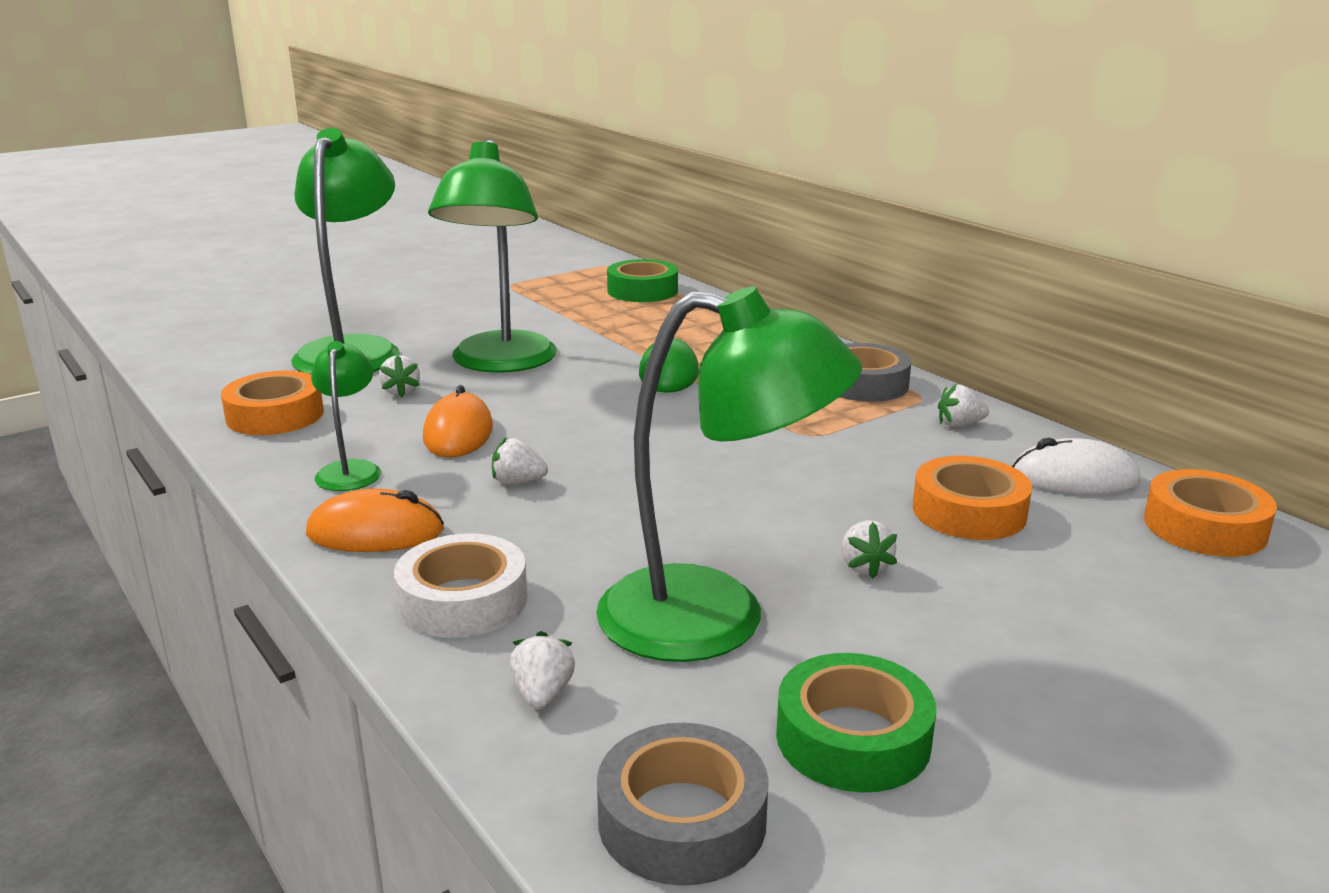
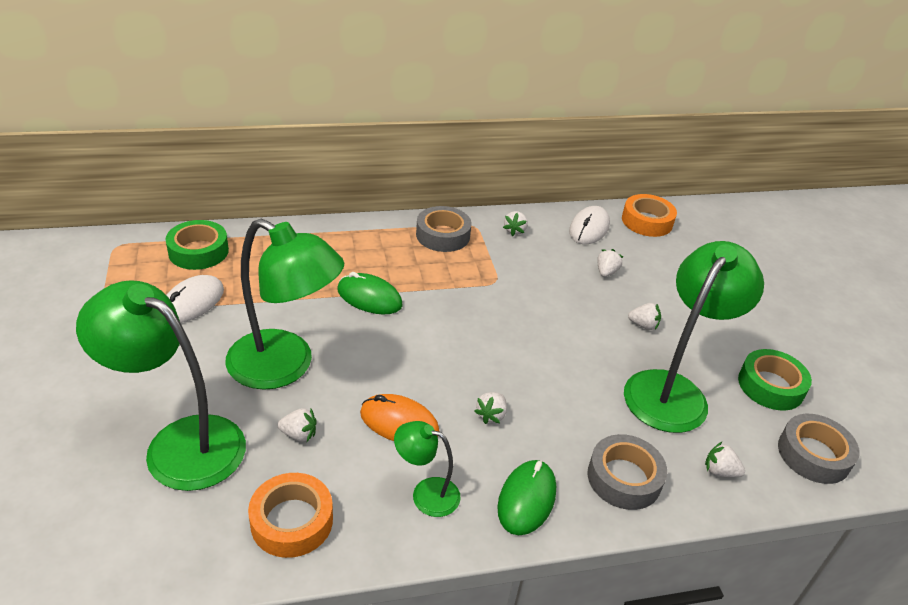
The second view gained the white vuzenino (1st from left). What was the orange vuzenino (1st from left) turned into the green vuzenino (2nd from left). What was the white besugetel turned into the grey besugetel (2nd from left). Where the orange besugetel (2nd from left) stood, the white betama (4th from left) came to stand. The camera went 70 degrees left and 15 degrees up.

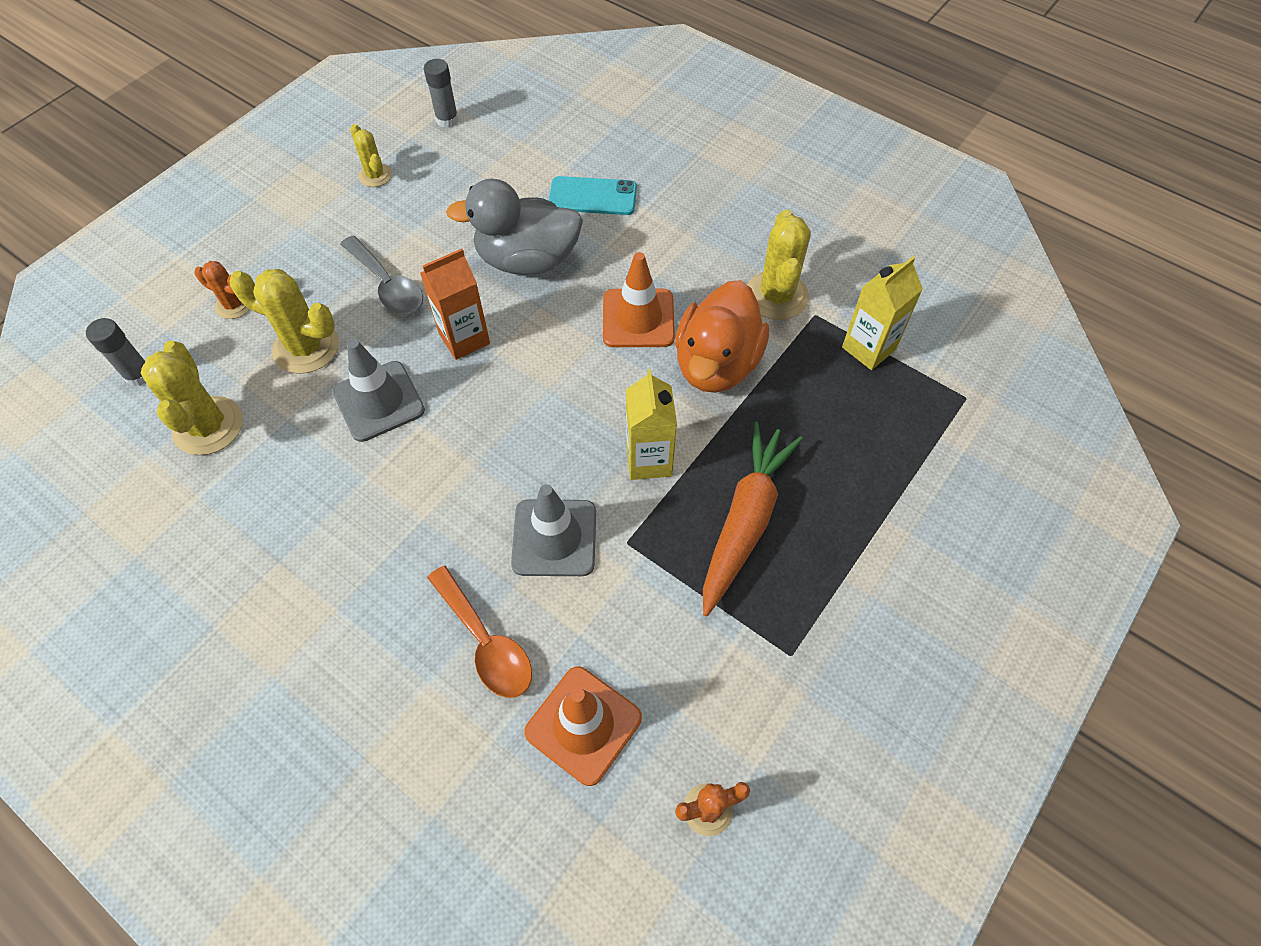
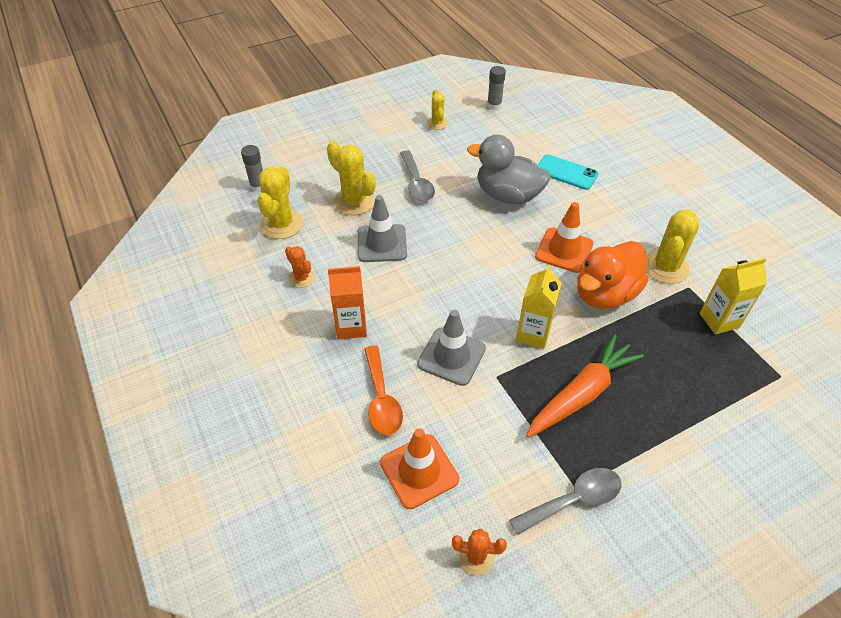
The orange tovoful (1st from left) ended up elsewhere. The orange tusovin ended up elsewhere. The second view gained the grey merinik (2nd from left). The camera went 25 degrees right and 10 degrees down.

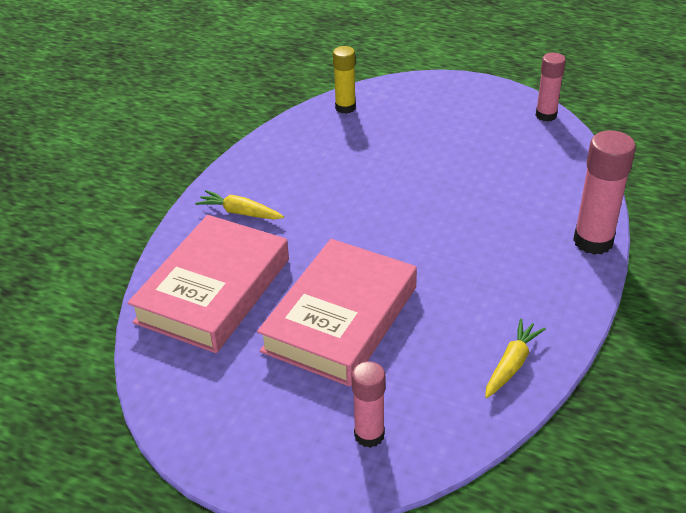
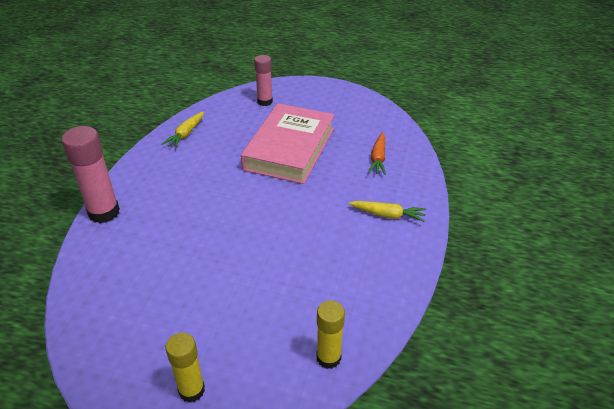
The second view gained the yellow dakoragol (1st from left). Where the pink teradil (1st from left) stood, the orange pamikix came to stand. The second view lost the pink dakoragol (2nd from left). The camera went 170 degrees right and 0 degrees up.

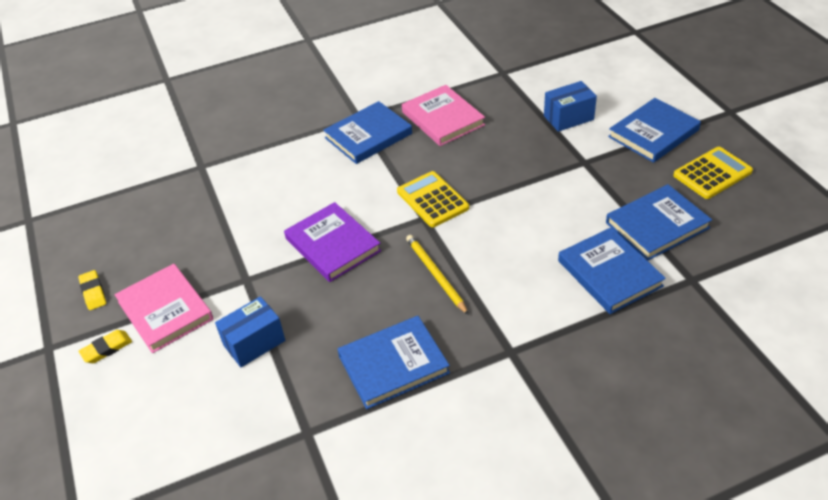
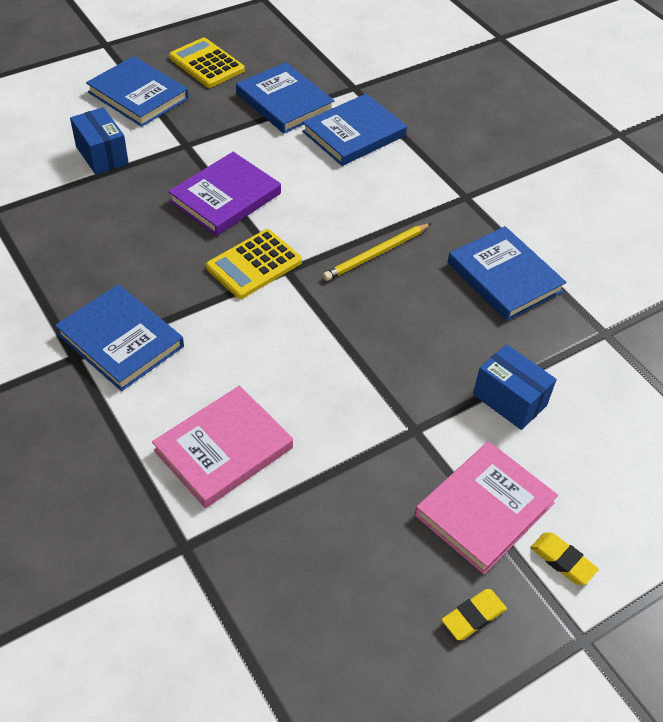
The pink teradil (2nd from left in the first image) ended up elsewhere. The purple teradil ended up elsewhere. The camera went 105 degrees left and 5 degrees up.

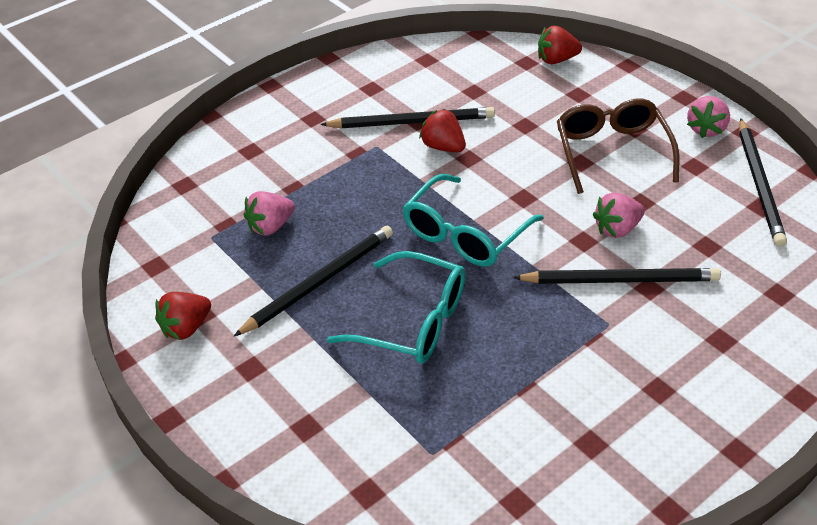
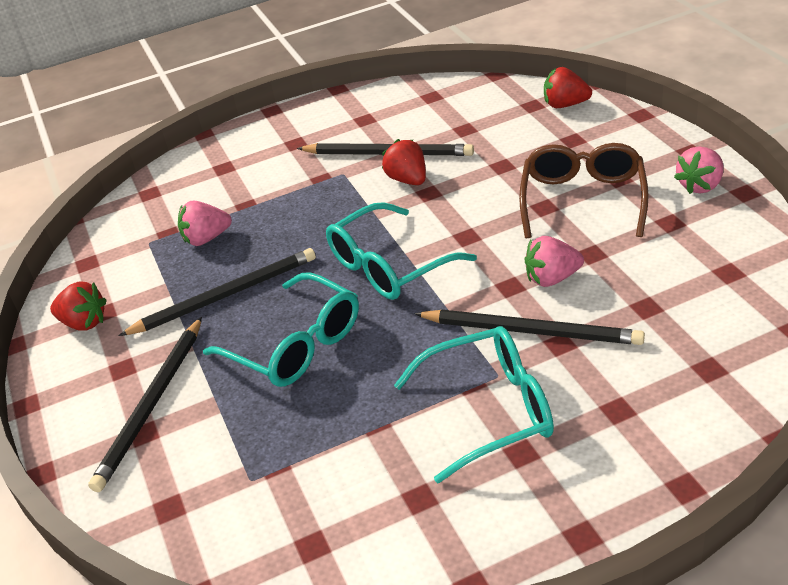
The red betama (1st from left) ended up facing another way, 135 degrees counterclockwise from before. The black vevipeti (4th from left in the first image) ended up elsewhere. The second view gained the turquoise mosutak (3rd from left). The camera went 20 degrees right and 5 degrees down.

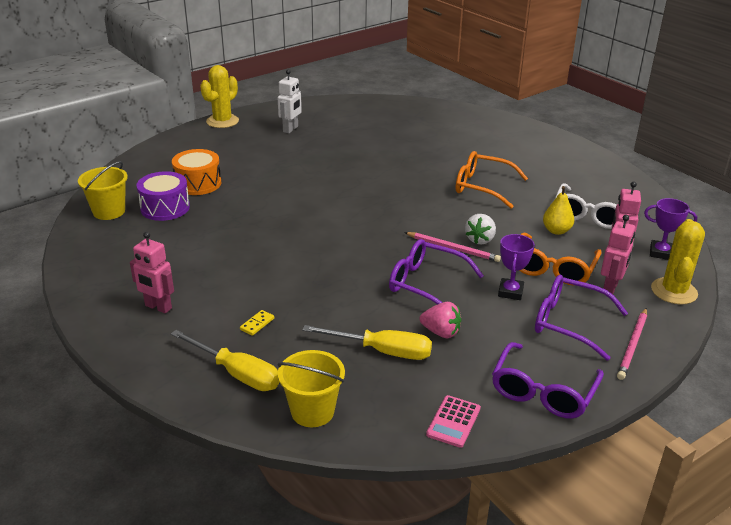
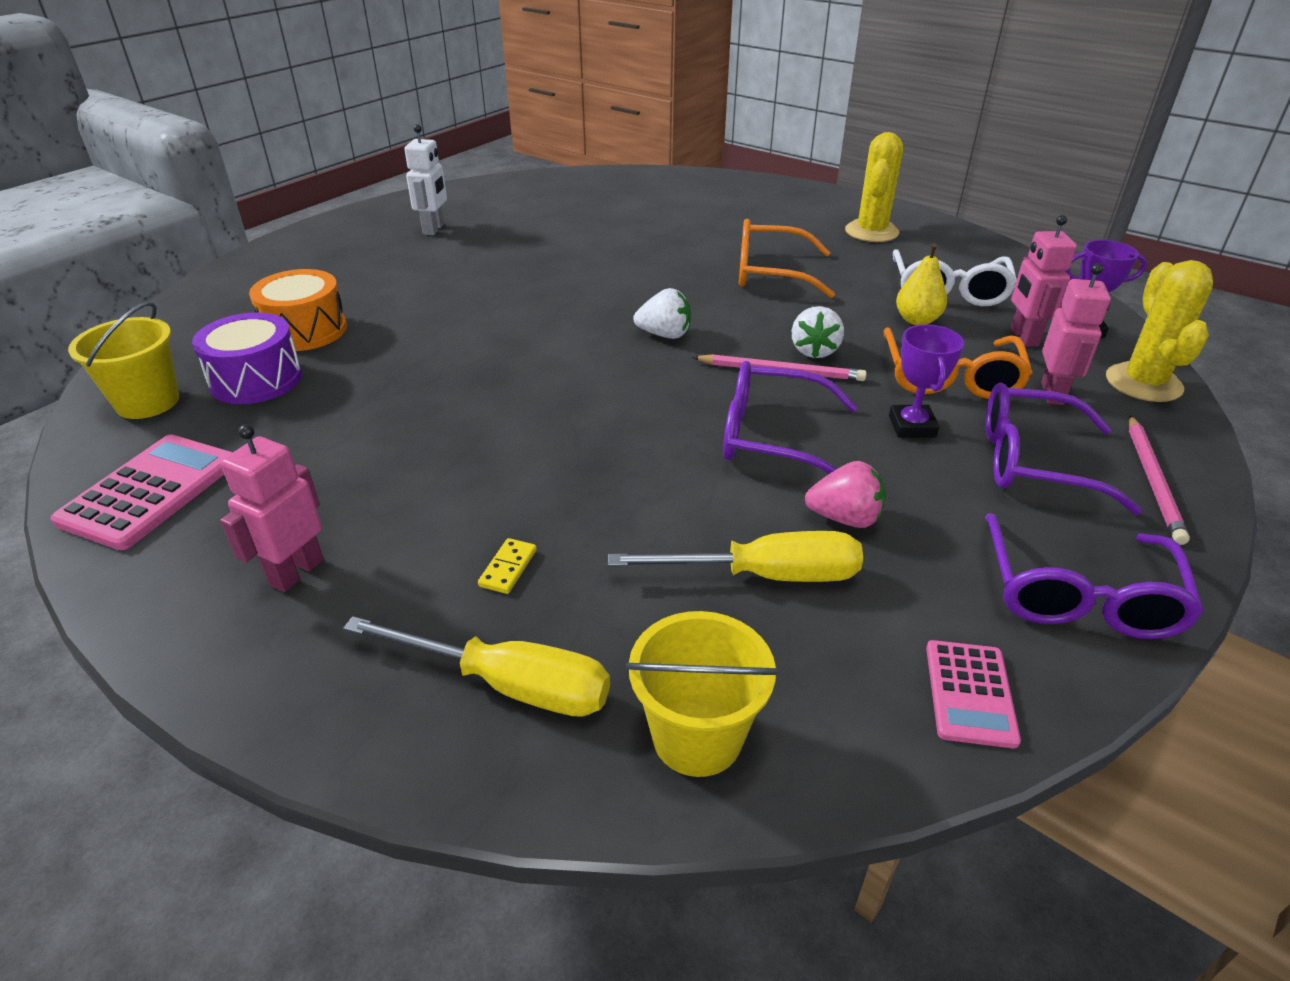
The second view gained the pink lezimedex (1st from left). The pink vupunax (1st from left) ended up facing another way, 105 degrees clockwise from before. The second view gained the white betama (1st from left). The yellow tovoful (1st from left) ended up elsewhere. The camera went 15 degrees left and 5 degrees up.

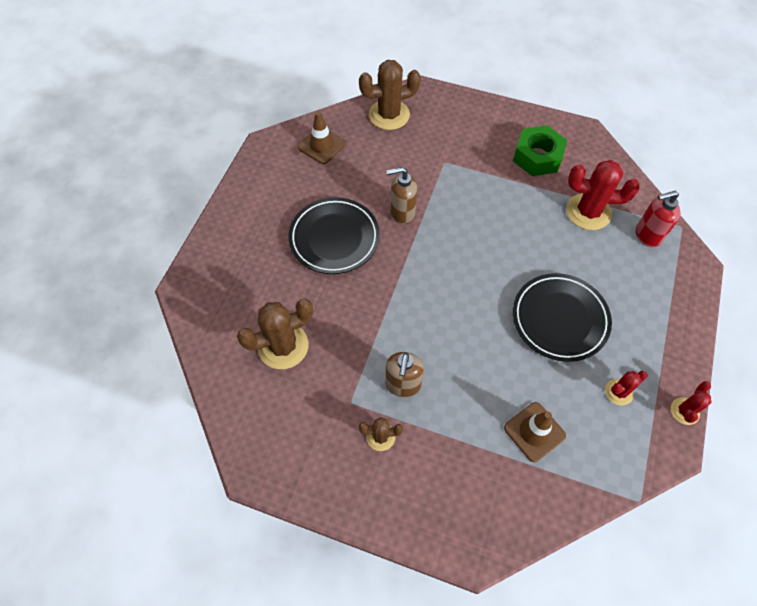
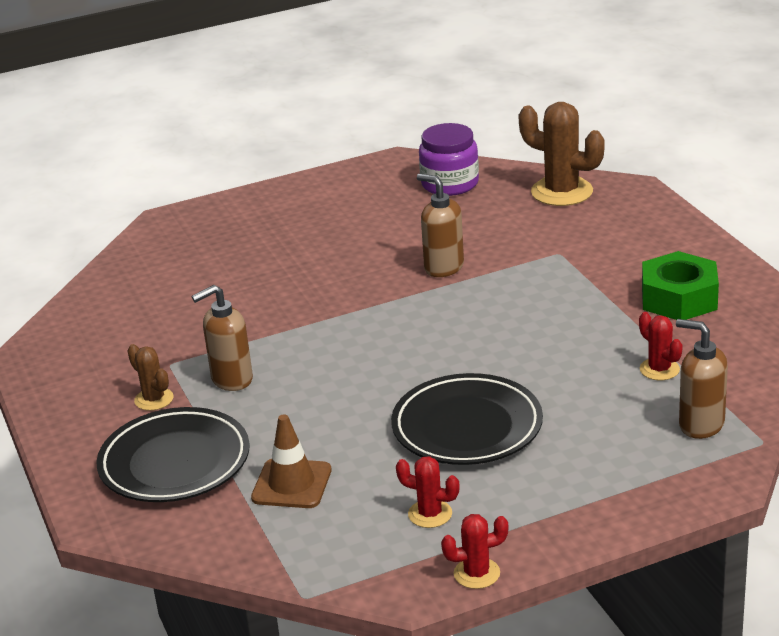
The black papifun (1st from left) ended up elsewhere. Where the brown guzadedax (1st from left) stood, the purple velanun came to stand. The size of the red tovoful (1st from left in the first image) changed by a factor of 0.53. What was the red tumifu turned into the brown tumifu (3rd from left). The second view lost the brown tovoful (1st from left). The camera went 50 degrees right and 30 degrees down.

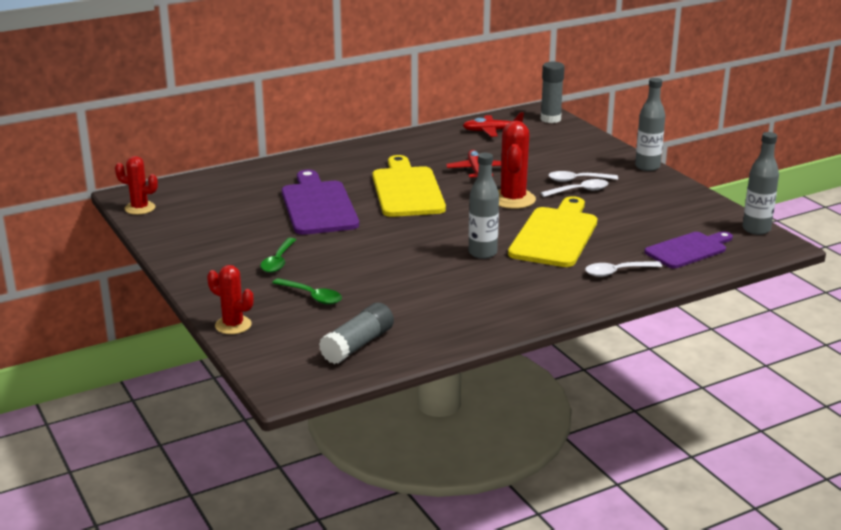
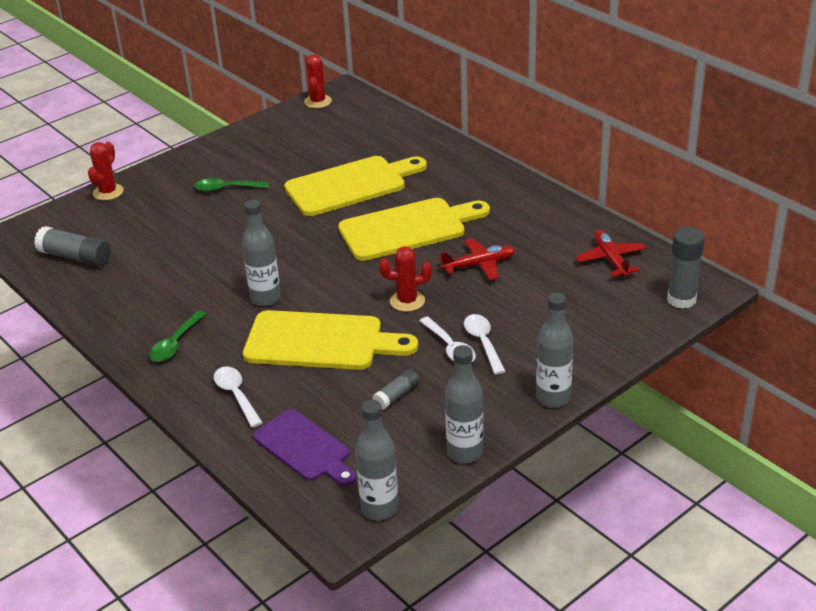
The green merinik (2nd from left in the first image) ended up elsewhere. What was the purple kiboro (1st from left) turned into the yellow kiboro (2nd from left). The second view gained the grey dakoragol (2nd from left). The size of the red tovoful (3rd from left) changed by a factor of 0.66. The second view gained the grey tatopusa (3rd from left). The camera went 80 degrees right and 10 degrees up.

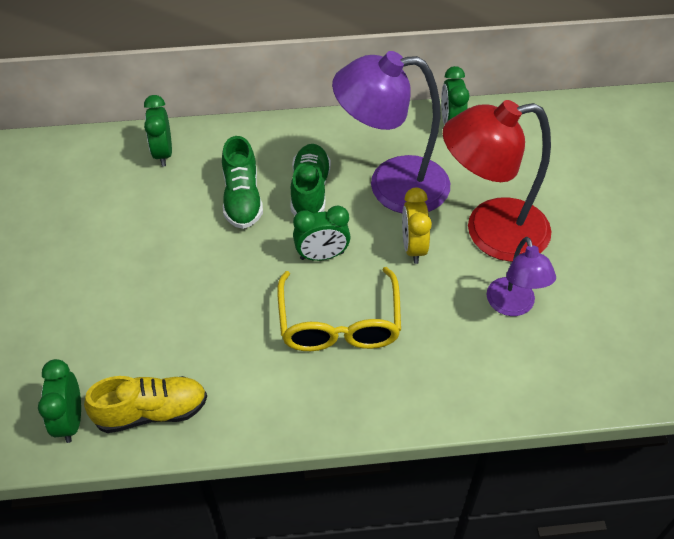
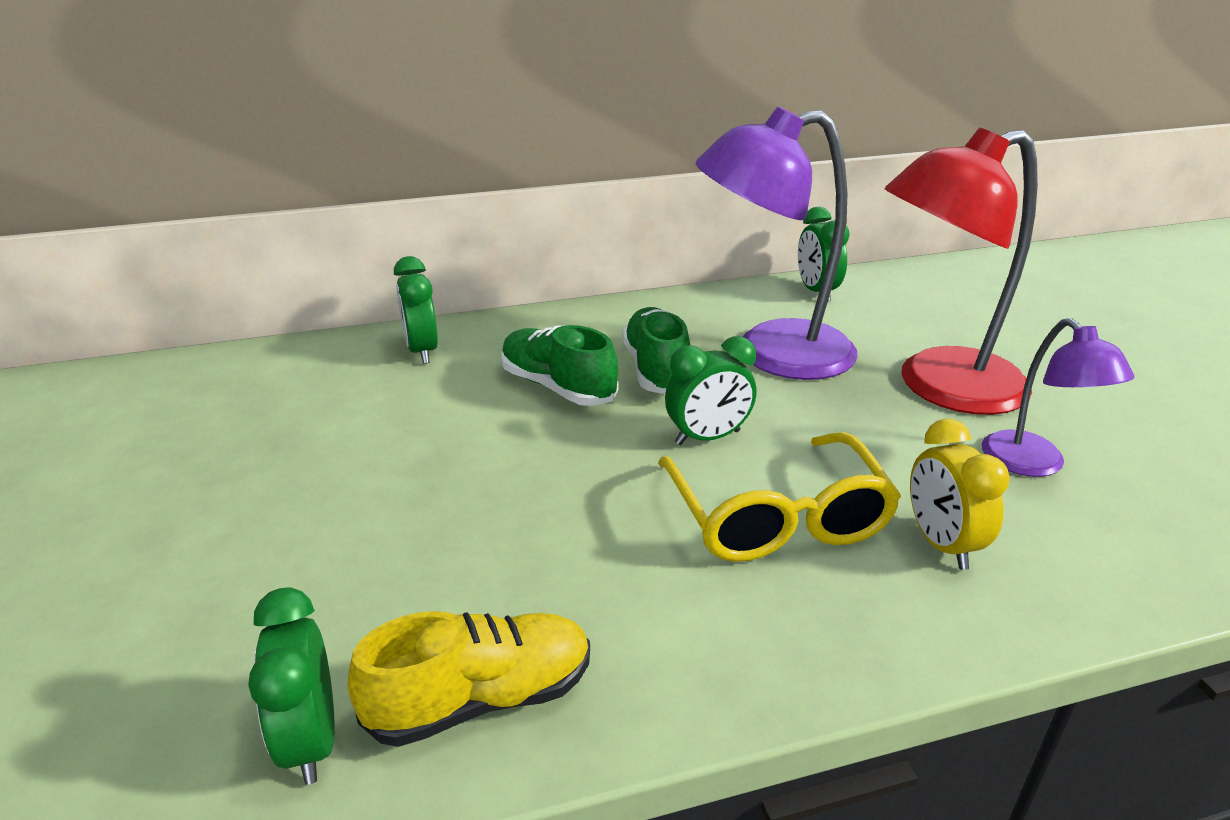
The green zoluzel (1st from left) ended up facing another way, 150 degrees clockwise from before. The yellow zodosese ended up elsewhere. The camera went 10 degrees left and 20 degrees down.

